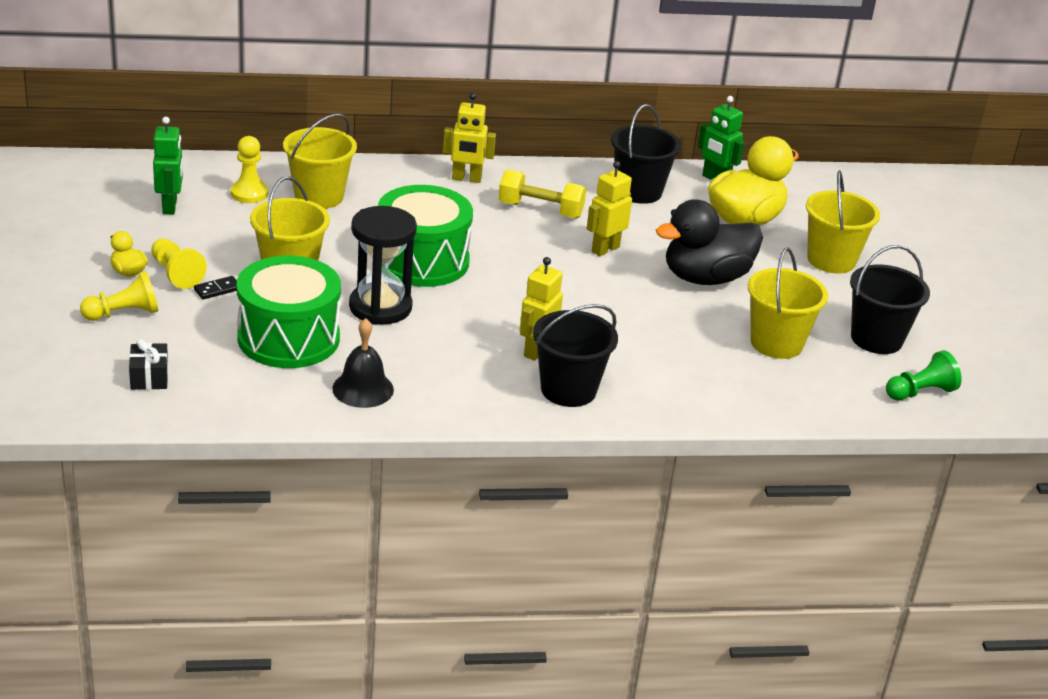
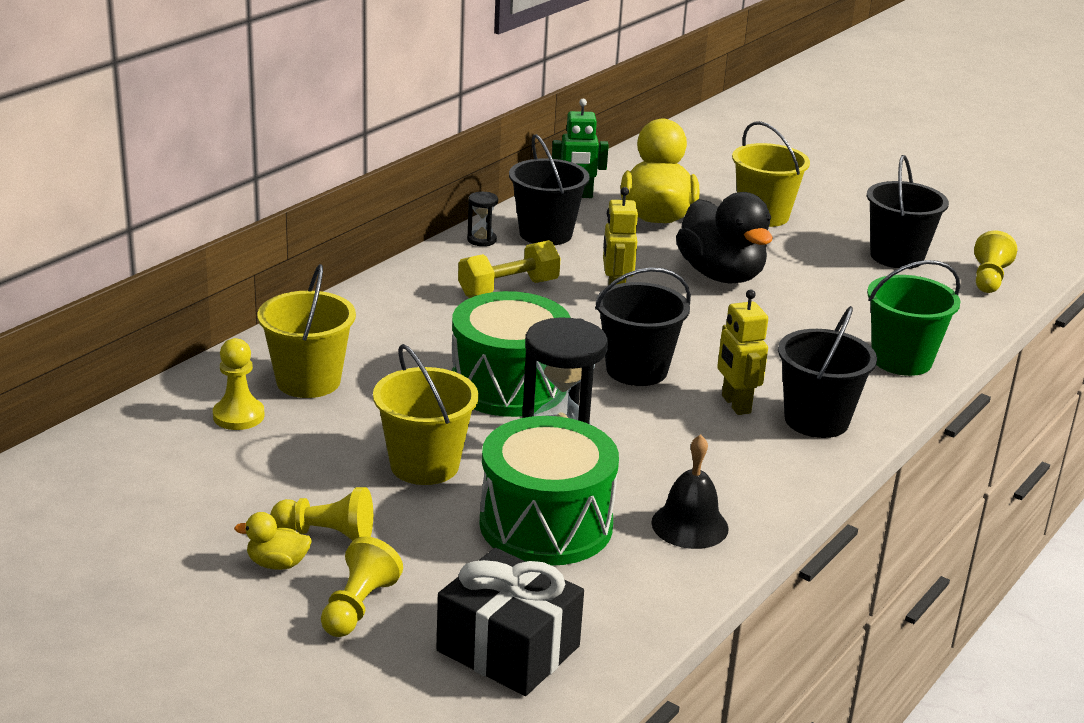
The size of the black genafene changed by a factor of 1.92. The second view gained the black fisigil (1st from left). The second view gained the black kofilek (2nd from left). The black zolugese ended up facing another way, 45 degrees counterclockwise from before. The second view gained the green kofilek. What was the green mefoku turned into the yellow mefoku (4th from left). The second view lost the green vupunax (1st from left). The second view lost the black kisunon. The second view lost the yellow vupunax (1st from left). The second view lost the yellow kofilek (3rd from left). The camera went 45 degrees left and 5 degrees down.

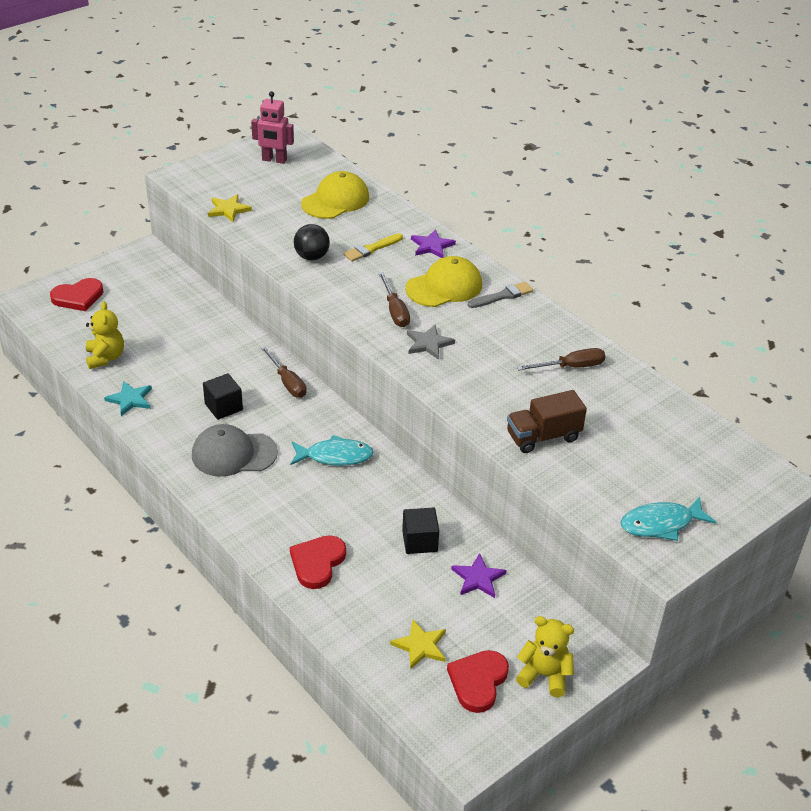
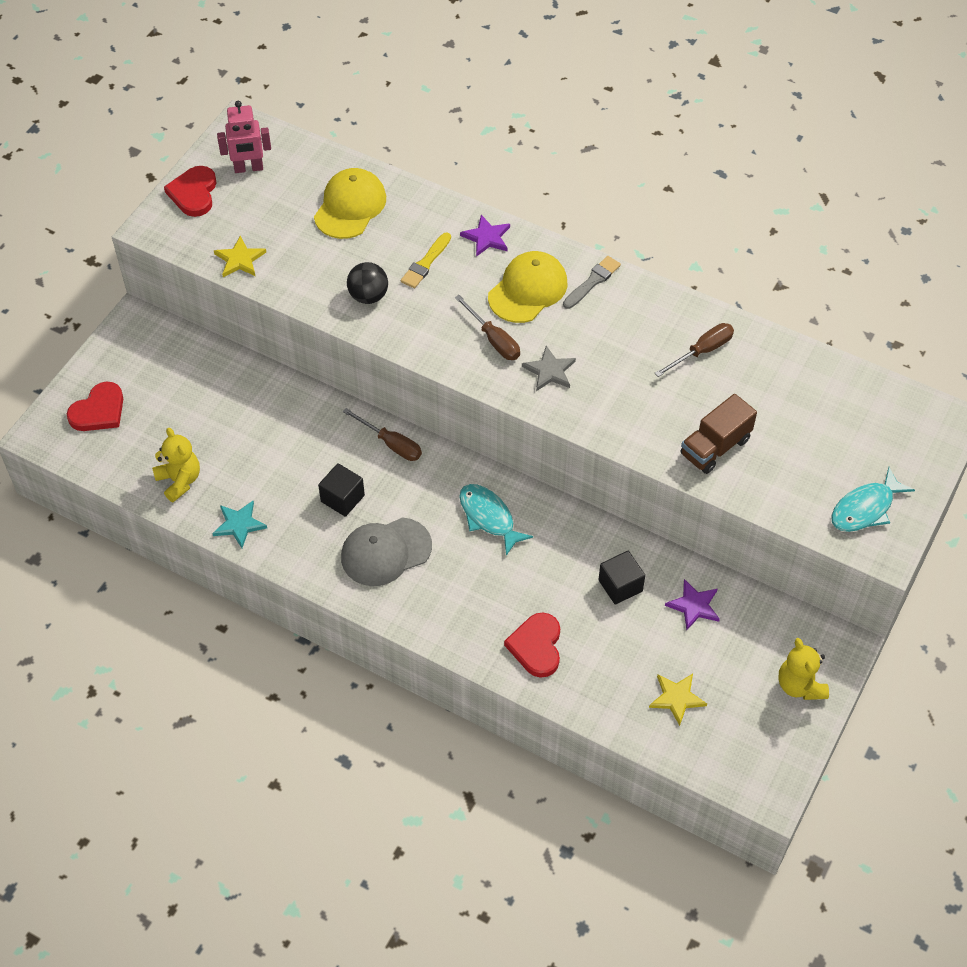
The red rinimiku (3rd from left in the first image) ended up elsewhere. The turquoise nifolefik (1st from left) ended up facing another way, 105 degrees counterclockwise from before. The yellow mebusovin (2nd from left) ended up facing another way, 105 degrees counterclockwise from before. The camera went 20 degrees left and 15 degrees up.

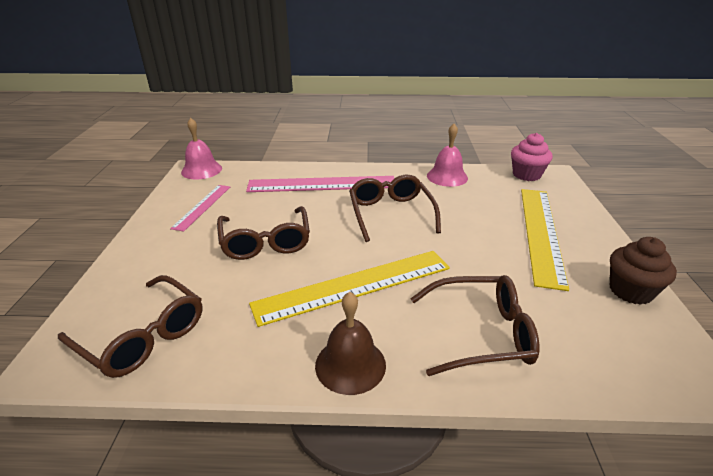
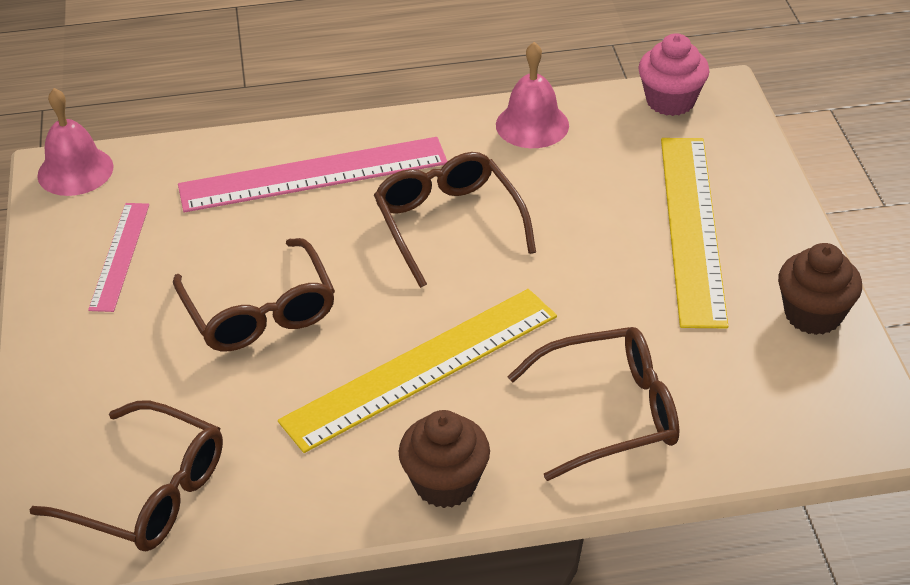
Where the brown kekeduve stood, the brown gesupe (1st from left) came to stand. The camera went 10 degrees left and 10 degrees up.

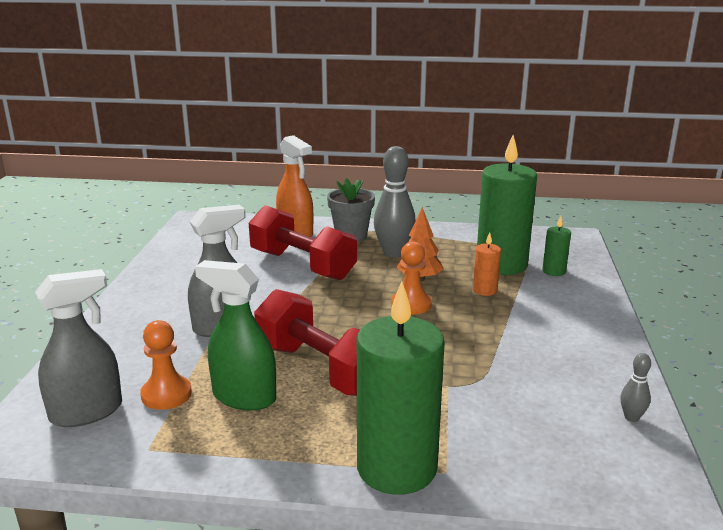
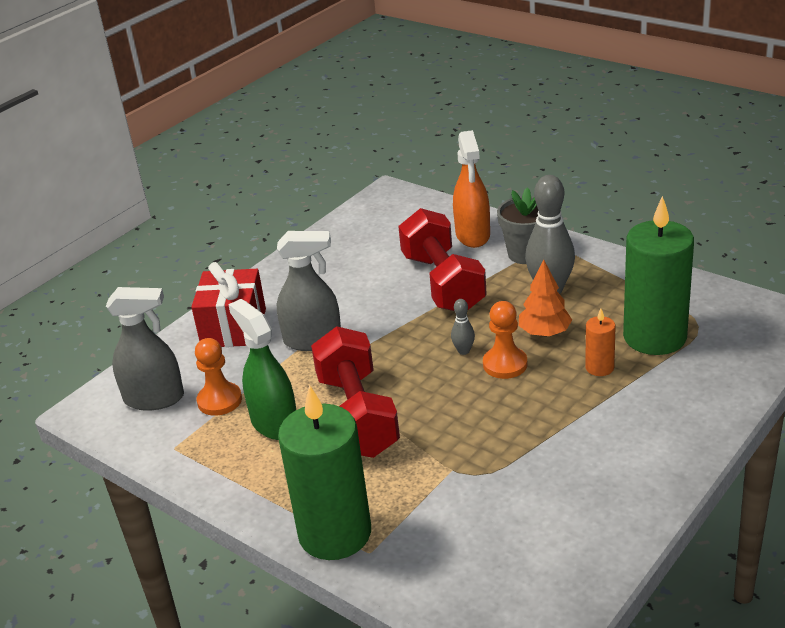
The second view gained the red genafene. The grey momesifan (2nd from left in the first image) ended up elsewhere. The second view lost the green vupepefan (3rd from left). The camera went 35 degrees right and 10 degrees up.

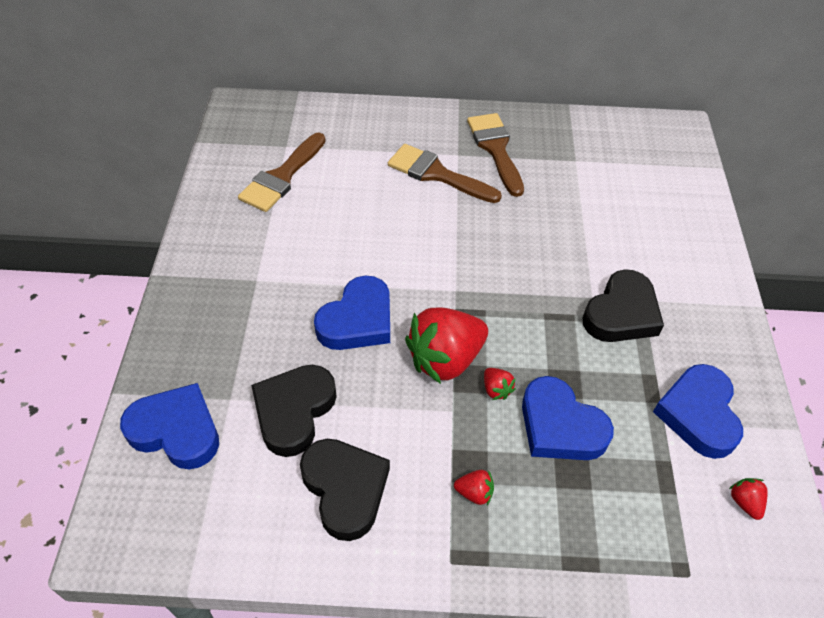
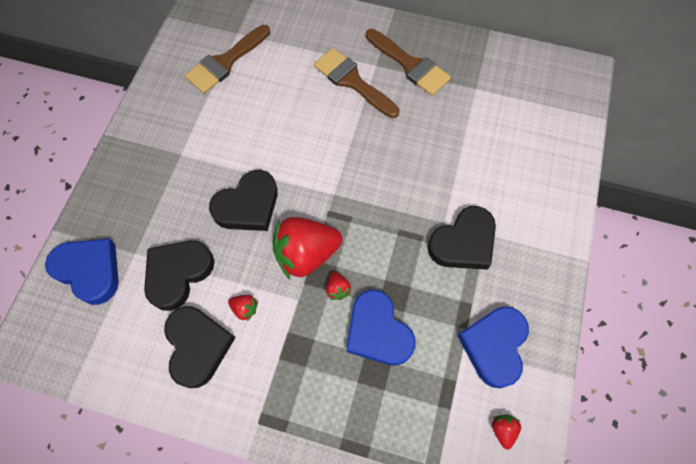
What was the blue rinimiku (2nd from left) turned into the black rinimiku (3rd from left). The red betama (2nd from left in the first image) ended up elsewhere. The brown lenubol (3rd from left) ended up facing another way, 135 degrees clockwise from before. The camera went 15 degrees right and 15 degrees up.

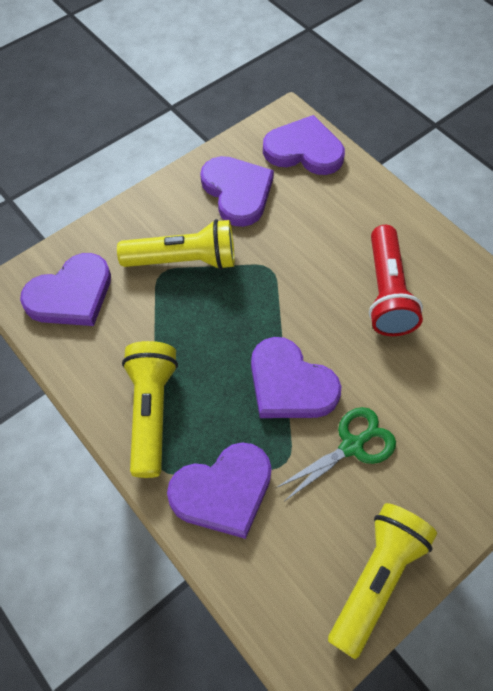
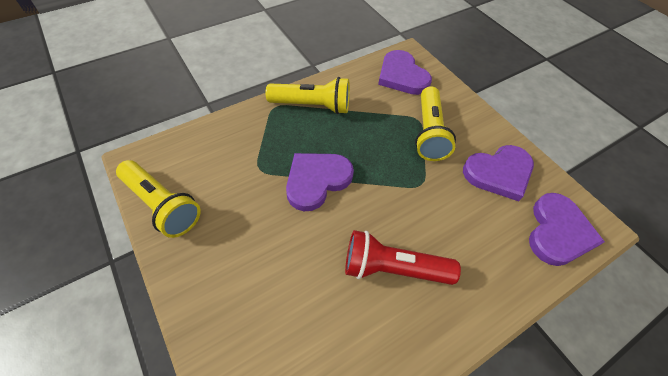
The second view lost the purple rinimiku (2nd from left). The second view lost the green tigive. The camera went 95 degrees right and 5 degrees down.

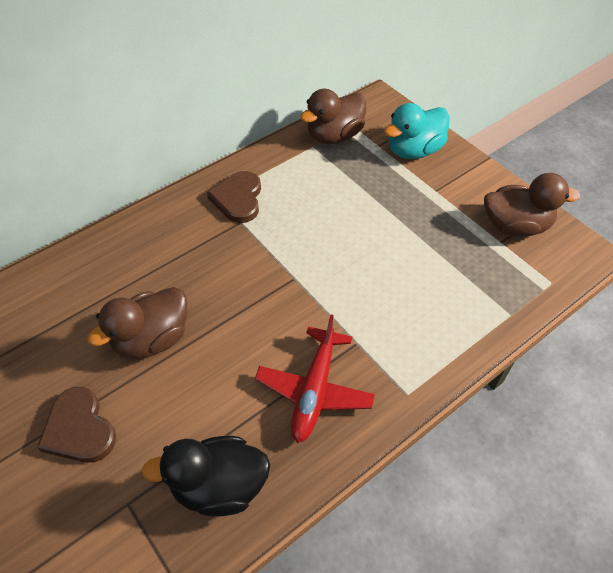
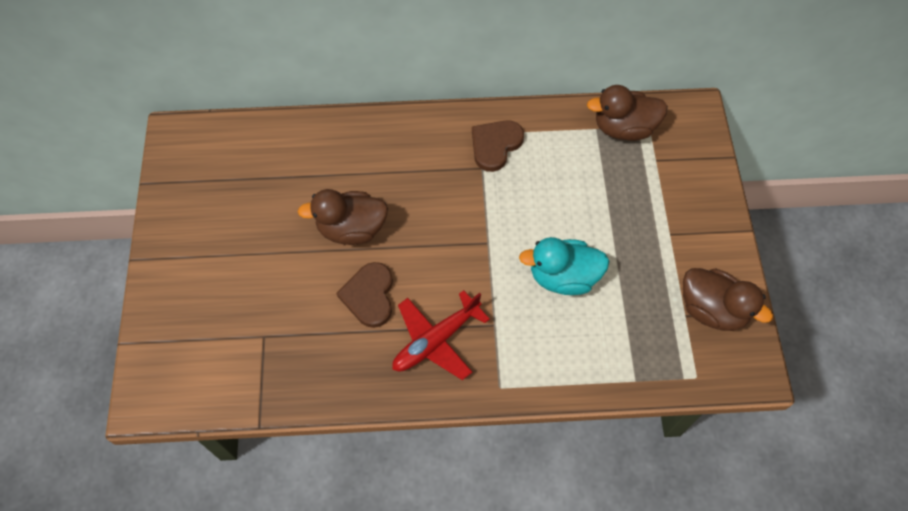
The brown rinimiku (1st from left) ended up elsewhere. The turquoise zolugese ended up elsewhere. The second view lost the black zolugese. The camera went 35 degrees right and 10 degrees up.

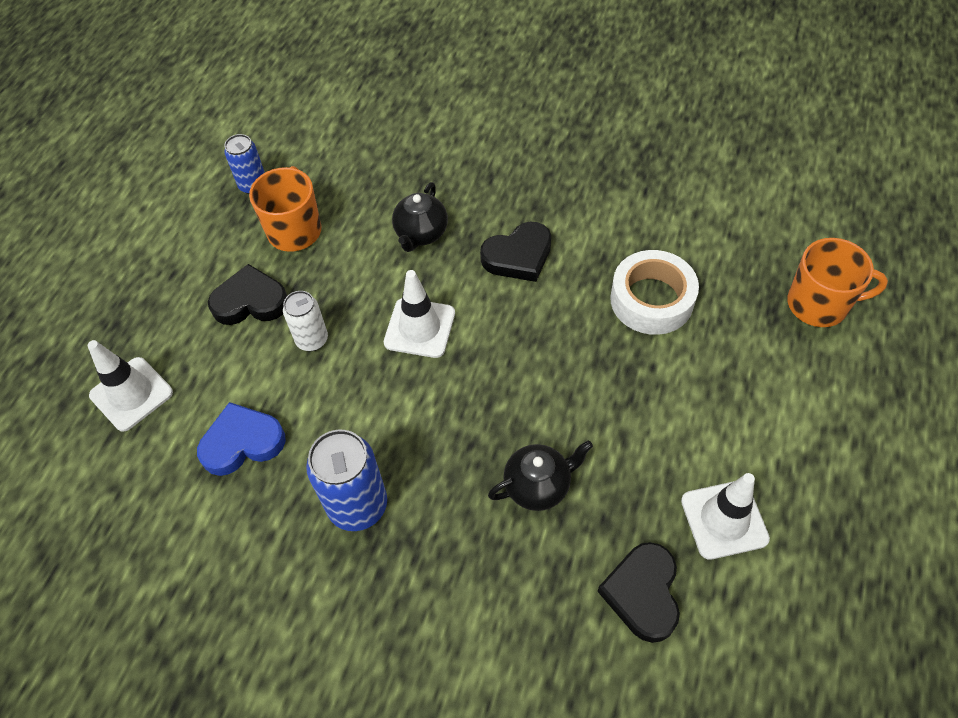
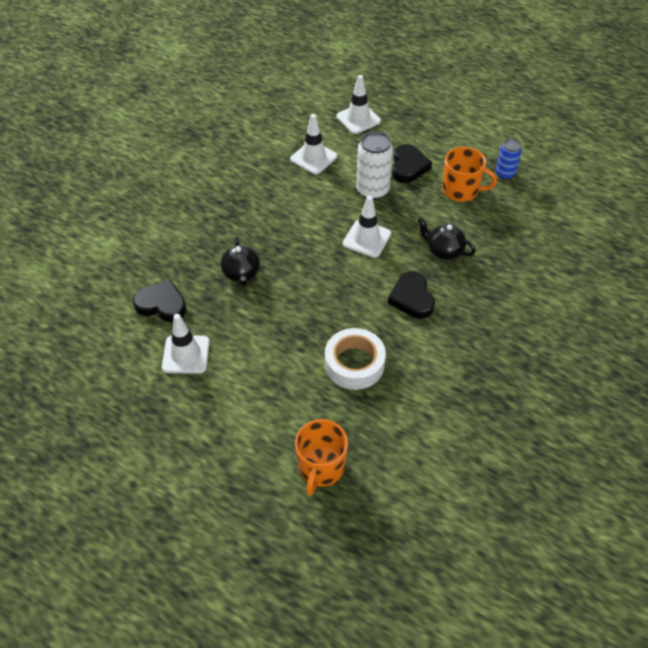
Where the blue rinimiku stood, the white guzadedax (2nd from left) came to stand. The size of the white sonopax changed by a factor of 1.63. The second view lost the blue sonopax (2nd from left). The camera went 100 degrees right and 5 degrees down.

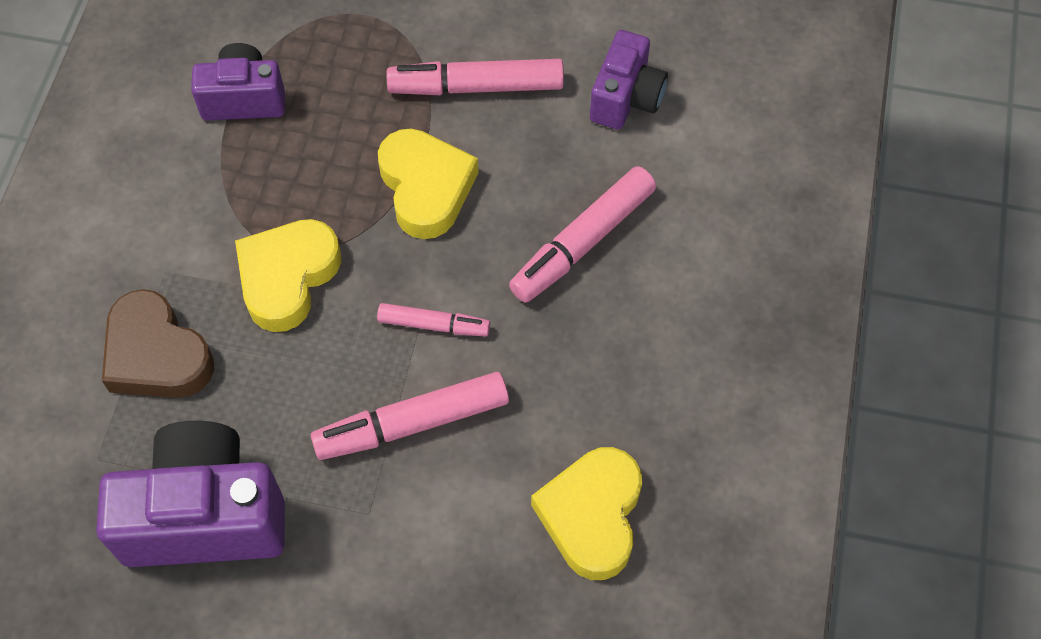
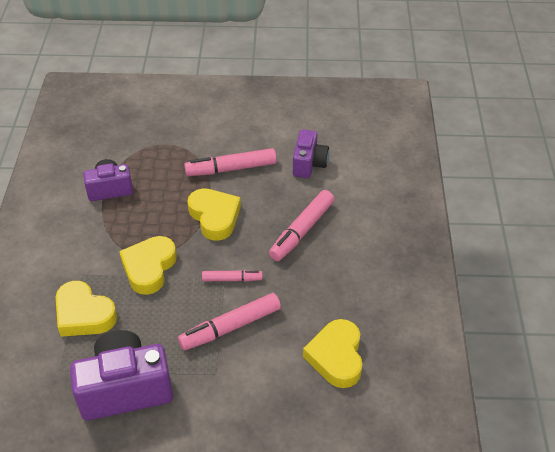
What was the brown rinimiku turned into the yellow rinimiku (1st from left). The camera went 10 degrees left and 15 degrees down.

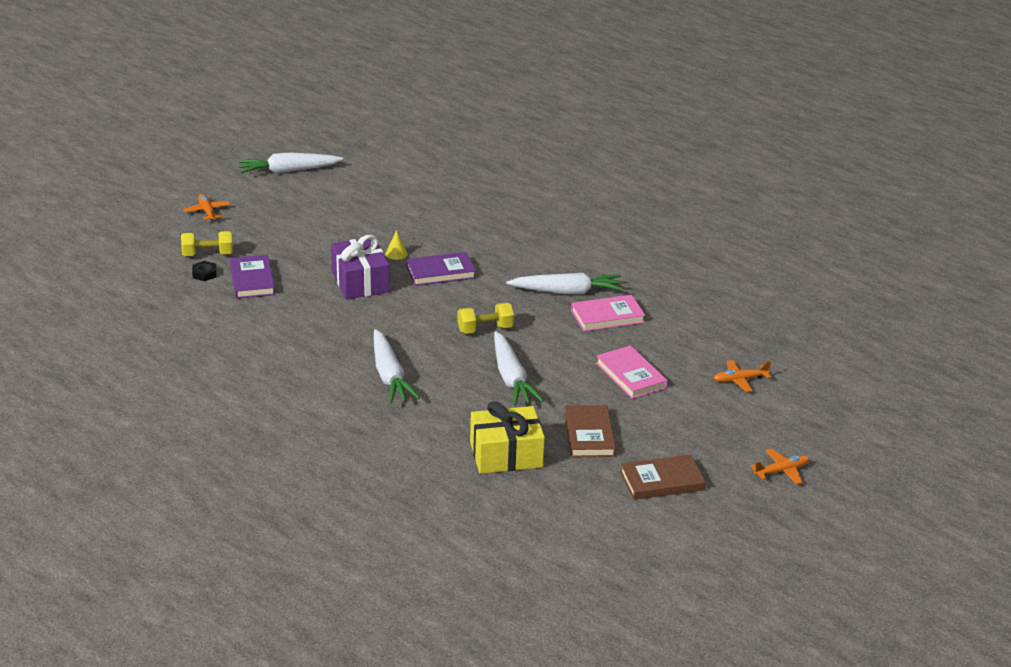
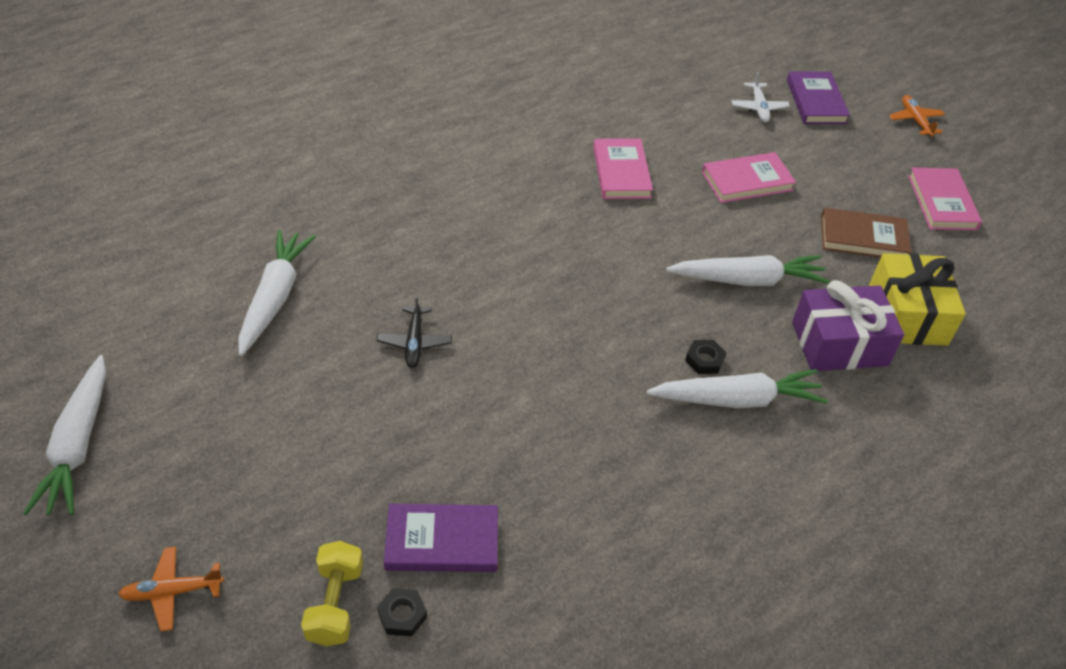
The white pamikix (4th from left in the first image) ended up elsewhere. Where the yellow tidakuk stood, the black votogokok came to stand. The second view gained the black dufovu (2nd from left). What was the orange votogokok (2nd from left) turned into the white votogokok. The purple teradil (2nd from left) ended up elsewhere. The purple genafene ended up elsewhere. What was the brown teradil (2nd from left) turned into the pink teradil (3rd from left). The second view lost the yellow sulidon (2nd from left). The camera went 80 degrees left and 15 degrees up.

